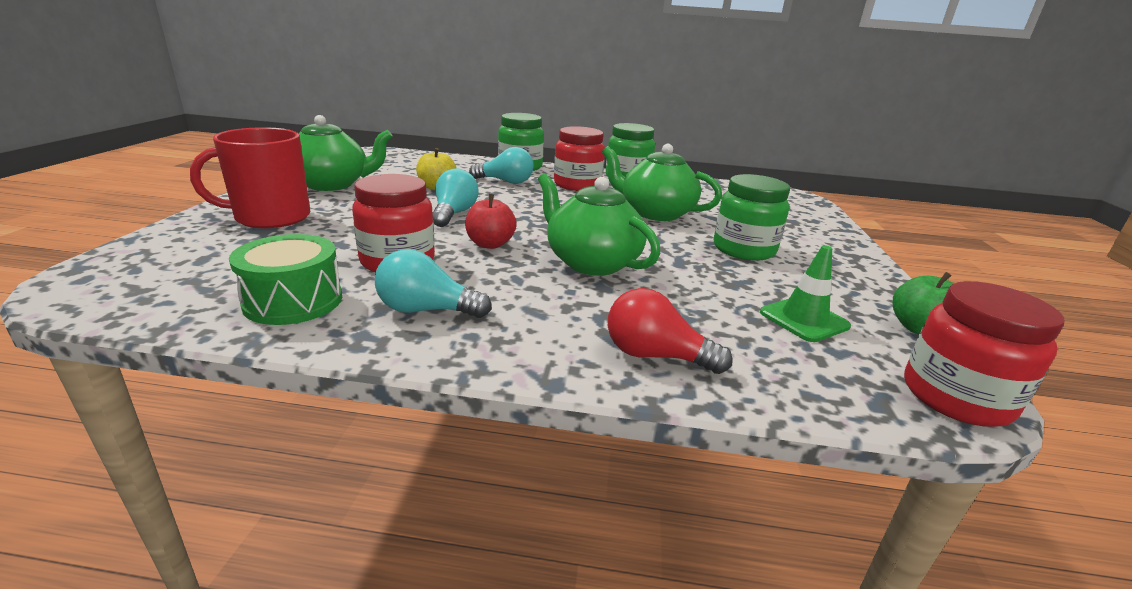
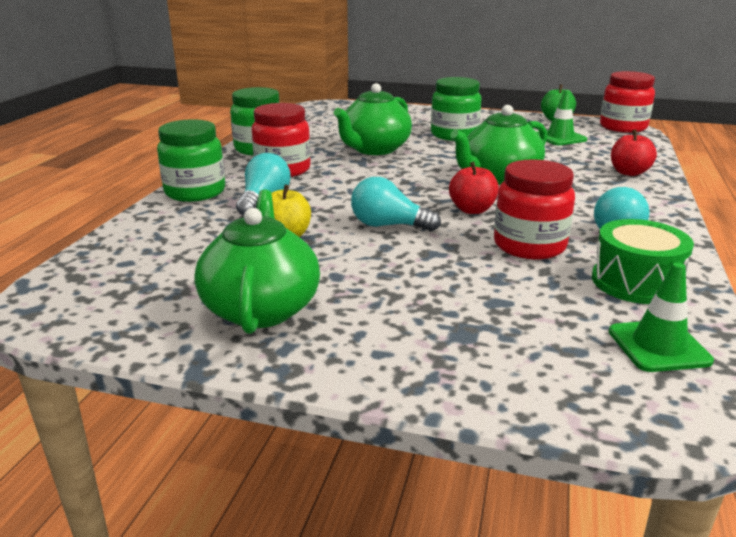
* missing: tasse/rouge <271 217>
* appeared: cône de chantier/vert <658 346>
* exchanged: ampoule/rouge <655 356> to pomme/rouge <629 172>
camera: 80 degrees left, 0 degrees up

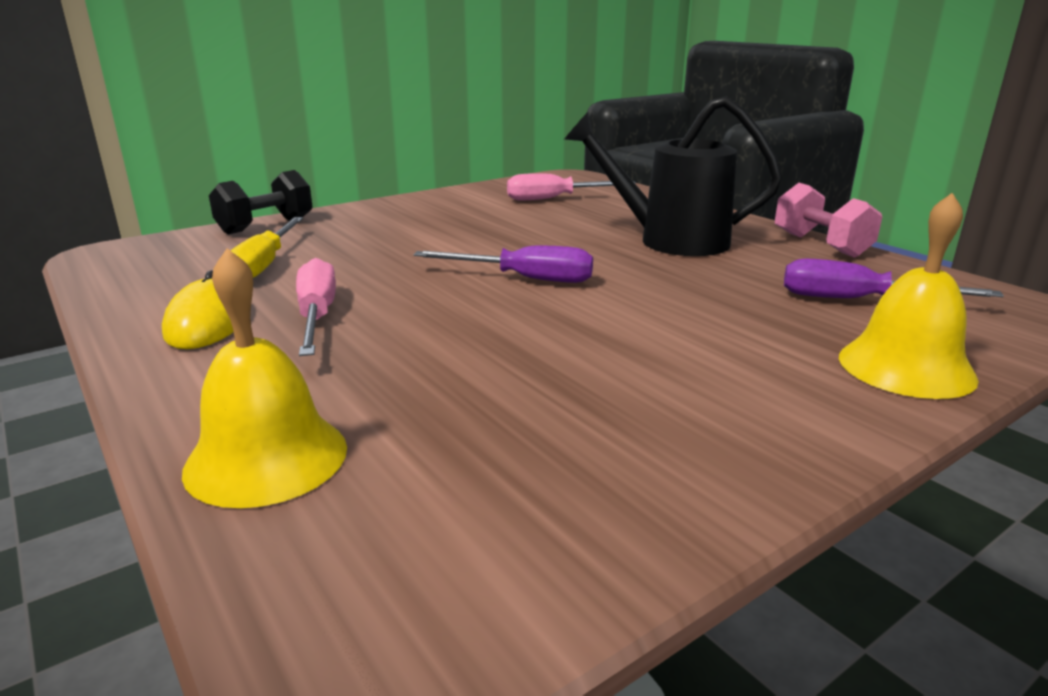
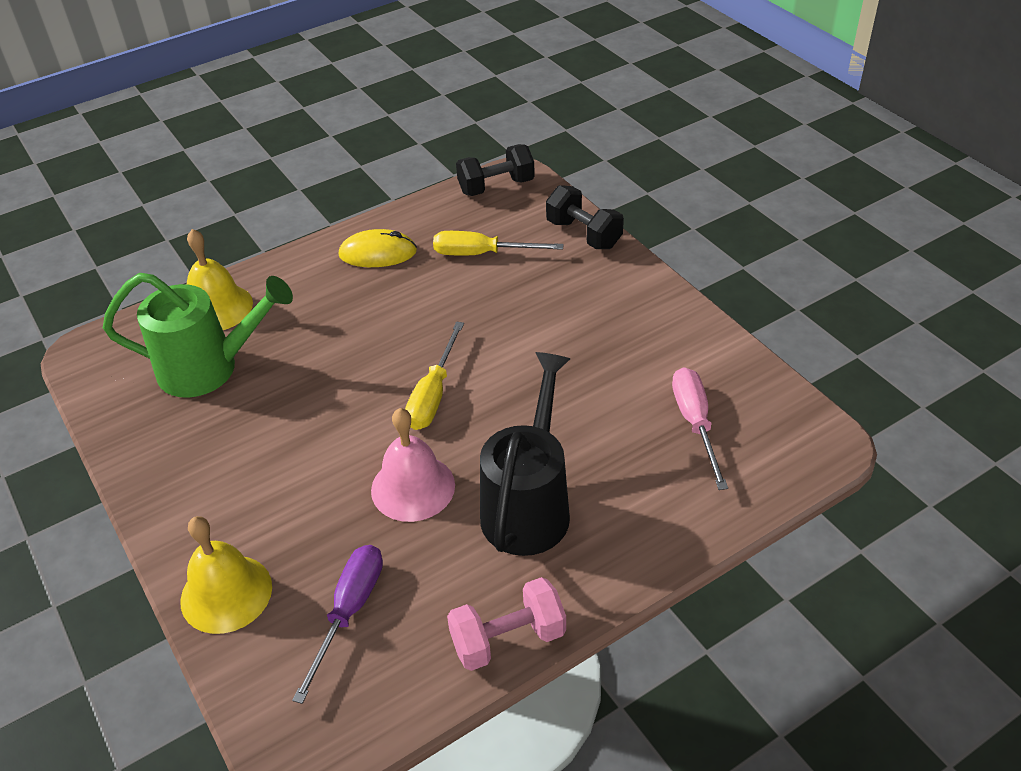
* missing: tournevis/rose <317 316>
* appeared: arrosoir/vert <210 368>
* appeared: cloche/rose <413 487>
* appeared: haltère/noir <496 186>
* colour: tournevis/violet <524 279> to tournevis/jaune <433 394>
camera: 95 degrees right, 20 degrees up

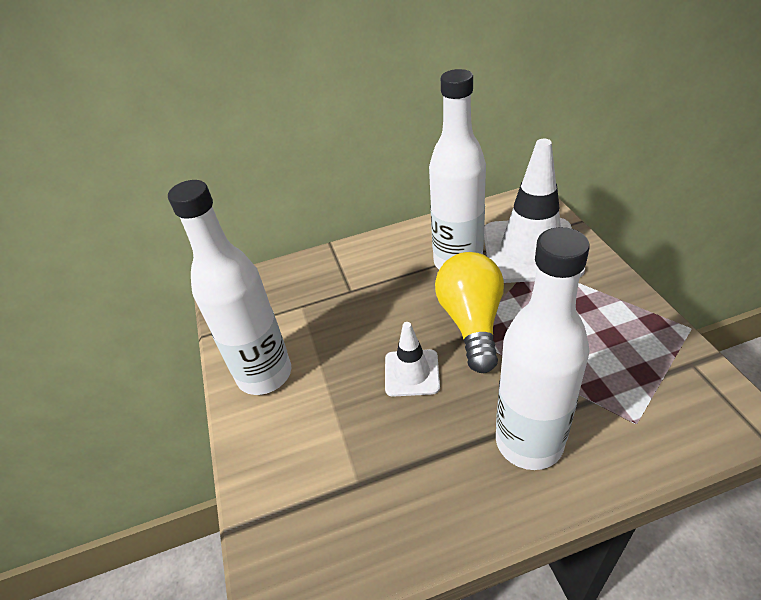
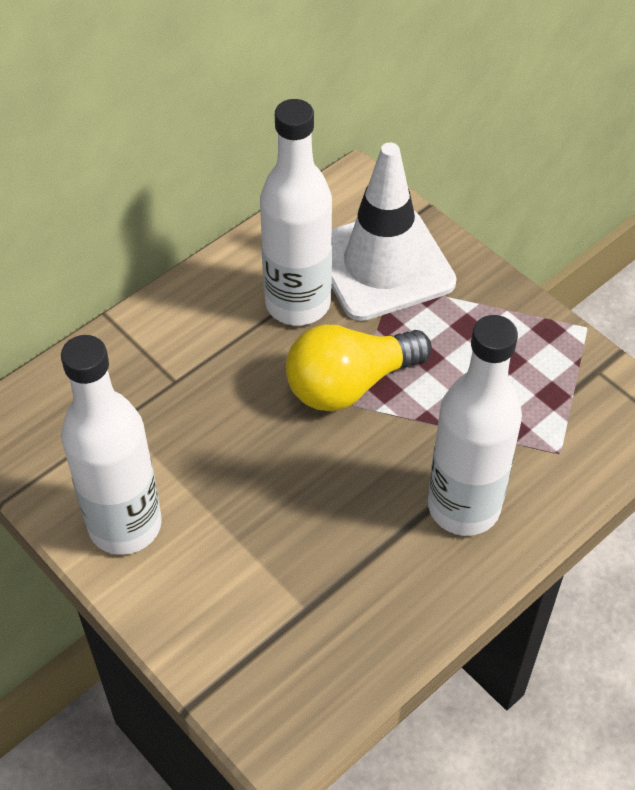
* missing: cône de chantier/blanc <412 373>
* spun: ampoule/jaune <471 322> = <349 384> 90 degrees counterclockwise
camera: 30 degrees left, 10 degrees up

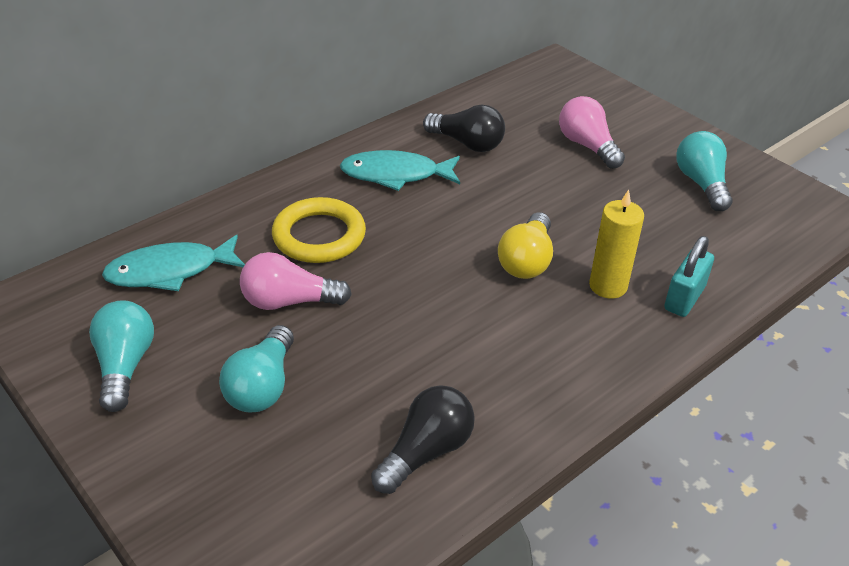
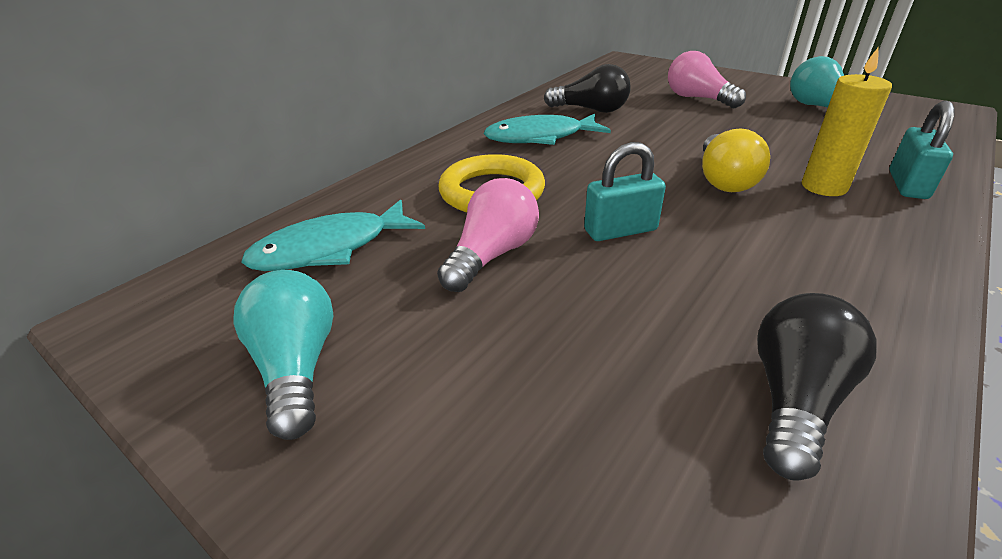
* missing: ampoule/turquoise <262 386>
* appeared: cadenas/turquoise <620 230>
* spun: ampoule/rose <289 302> = <492 255> 135 degrees clockwise
camera: 10 degrees left, 5 degrees down

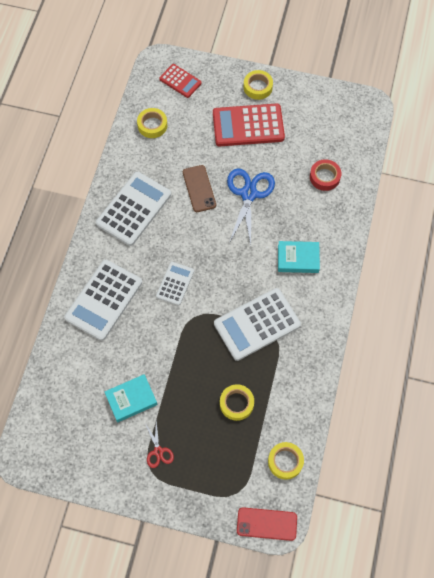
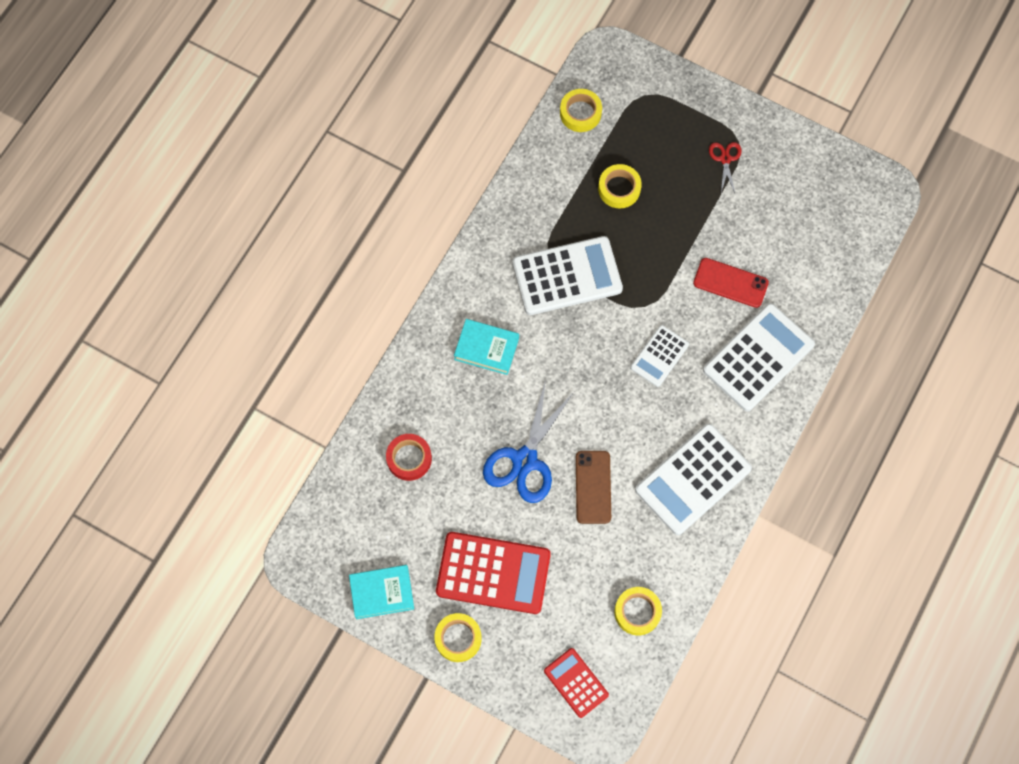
* relocated: livre/turquoise <131 399> to <382 593>
* relocated: téléphone/rouge <266 524> to <730 283>
camera: 165 degrees left, 5 degrees up

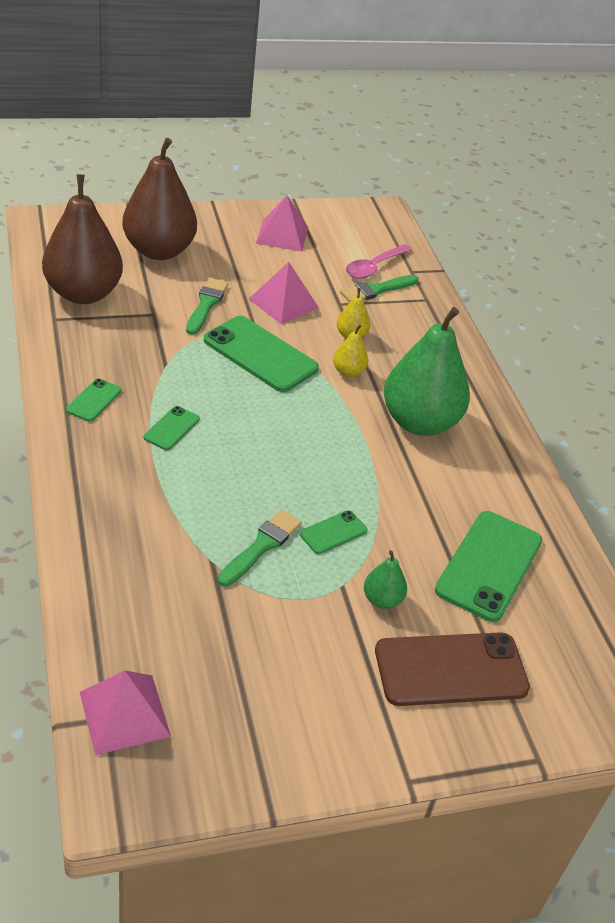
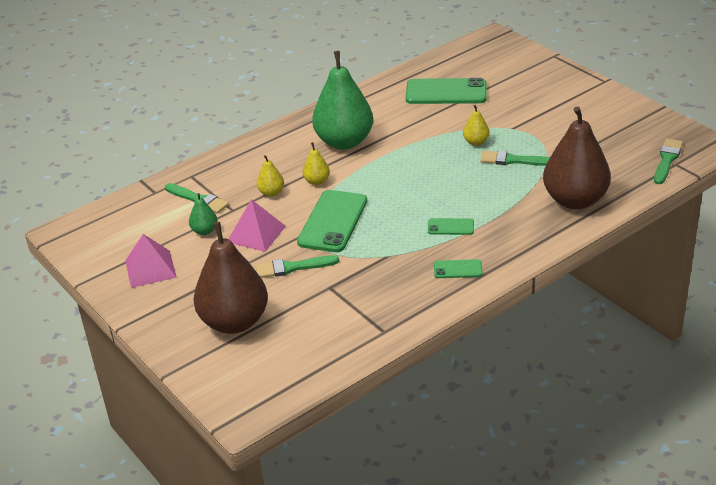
* missing: cuillère/rose <374 267>
* missing: téléphone/marron <451 670>
* relocated: poire/marron <83 294> to <575 200>
* relocated: poire/vert <382 600> to <204 231>
* exchanged: pyramide/rose <124 714> to pinceau/vert <667 160>
* exchanged: téléphone/vert <333 532> to poire/jaune <476 142>
camera: 105 degrees left, 5 degrees down

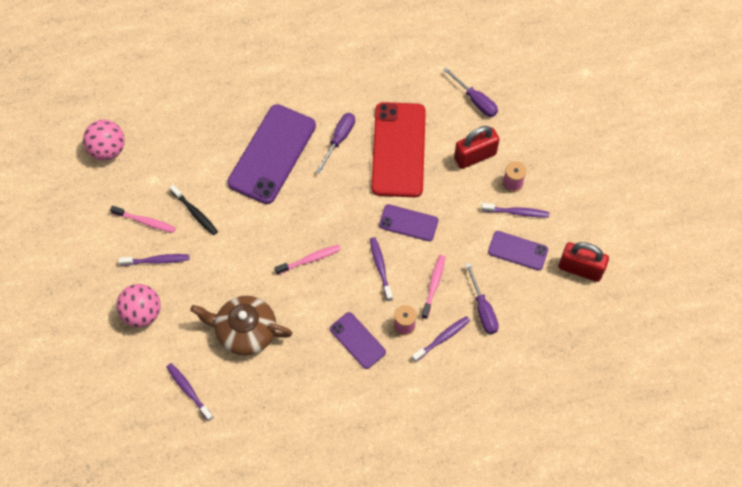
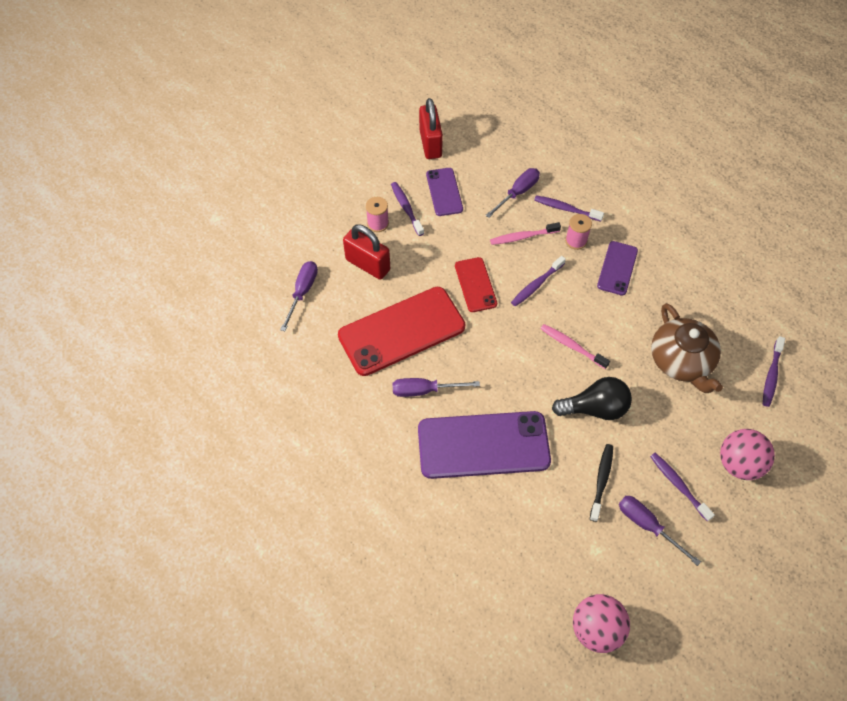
* appeared: ampoule/noir <595 408>
* exchanged: brosse à dents/rose <145 221> to tournevis/violet <647 526>
* colour: téléphone/violet <408 223> to téléphone/rouge <475 285>
camera: 120 degrees left, 5 degrees down

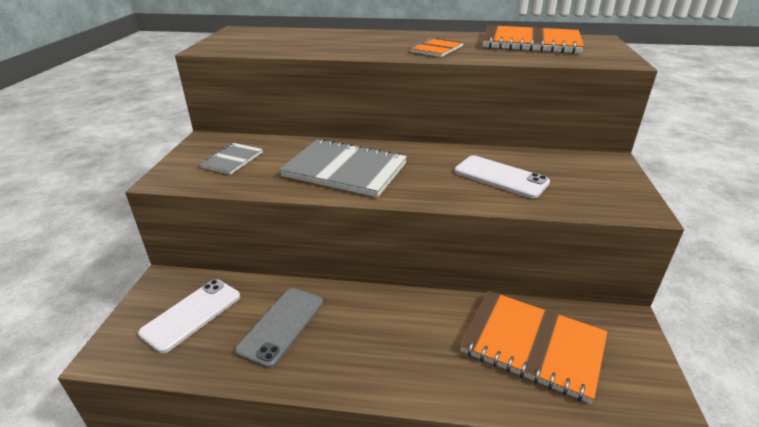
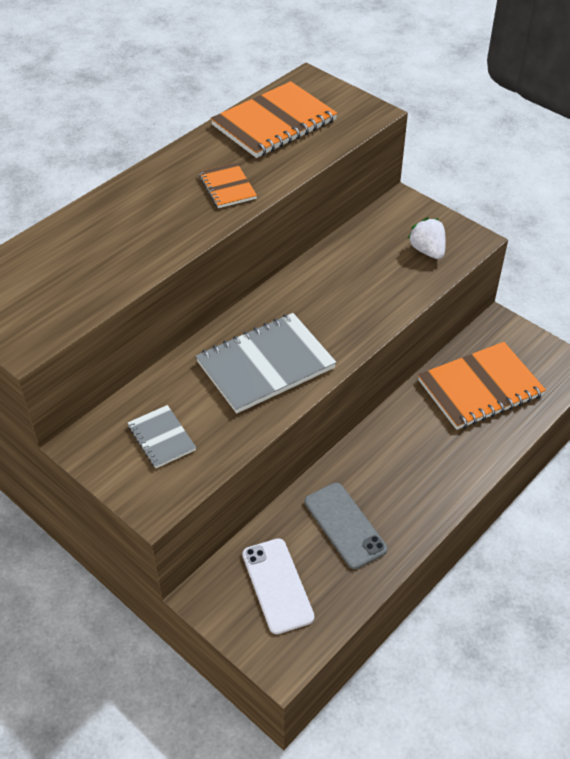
* missing: téléphone/blanc <500 177>
* appeared: fraise/blanc <427 251>
camera: 55 degrees left, 15 degrees up

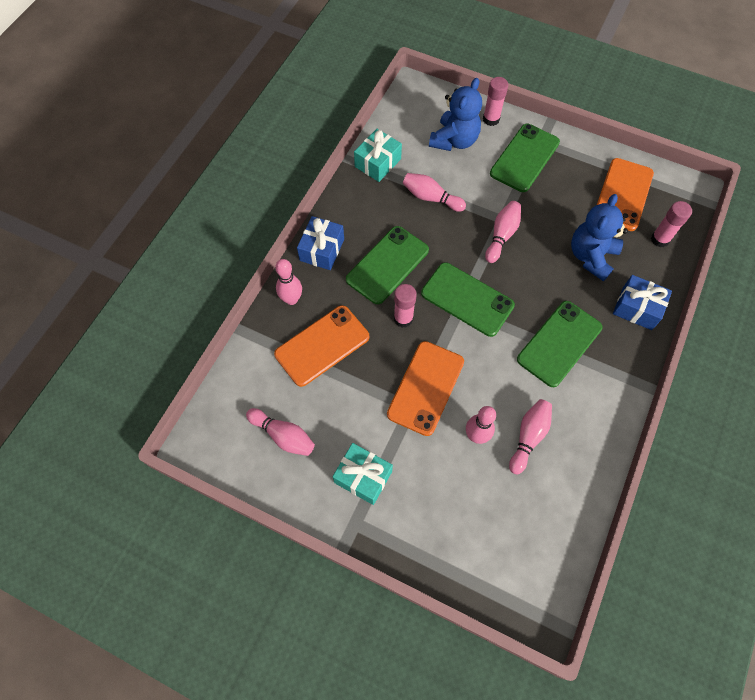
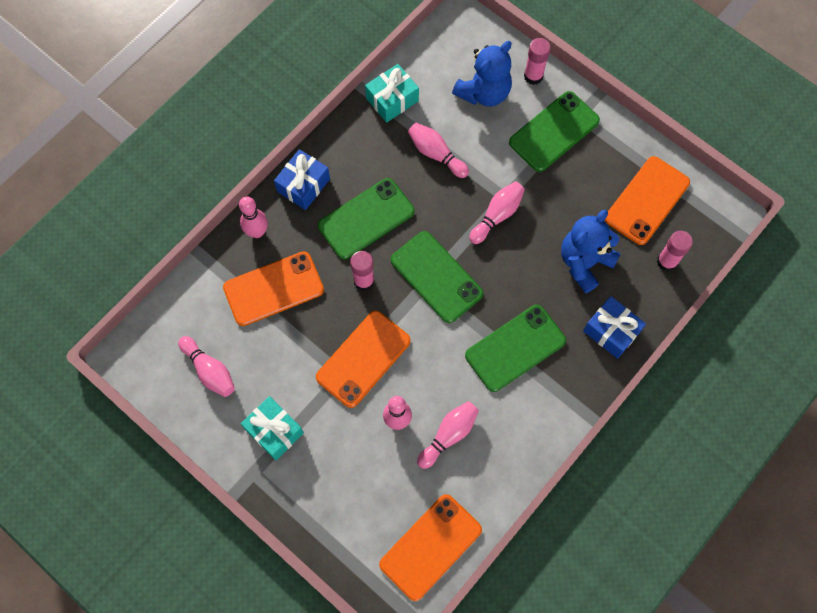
* appeared: téléphone/orange <430 547>
camera: 15 degrees right, 5 degrees up

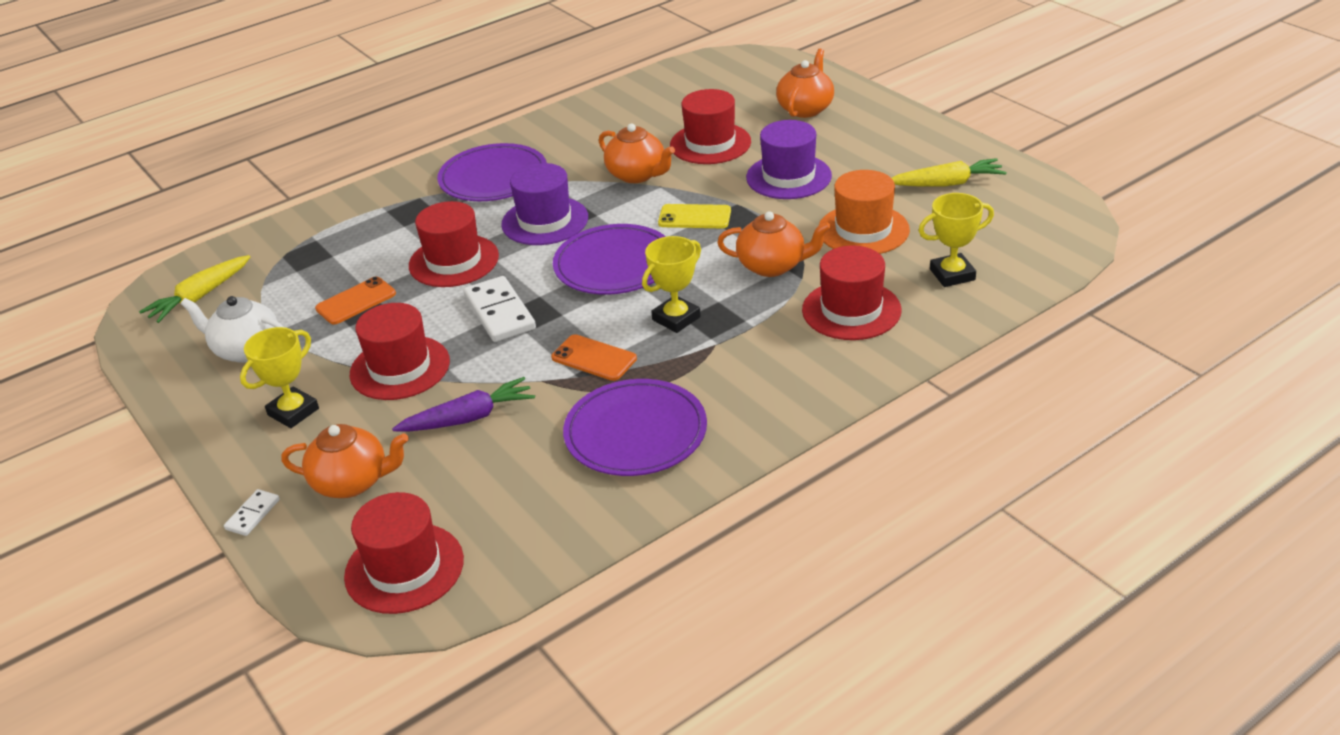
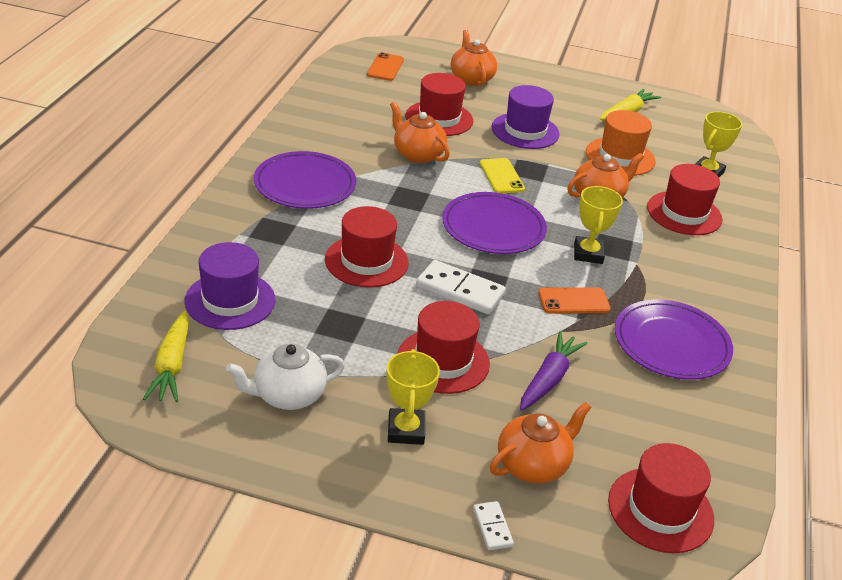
* relocated: téléphone/orange <356 301> to <385 67>
* relocated: chapeau/violet <545 221> to <230 300>
* spun: théière/orange <637 175> = <417 154> 135 degrees counterclockwise
* spun: téléphone/jaune <694 217> = <501 176> 75 degrees counterclockwise
camera: 45 degrees left, 0 degrees up

